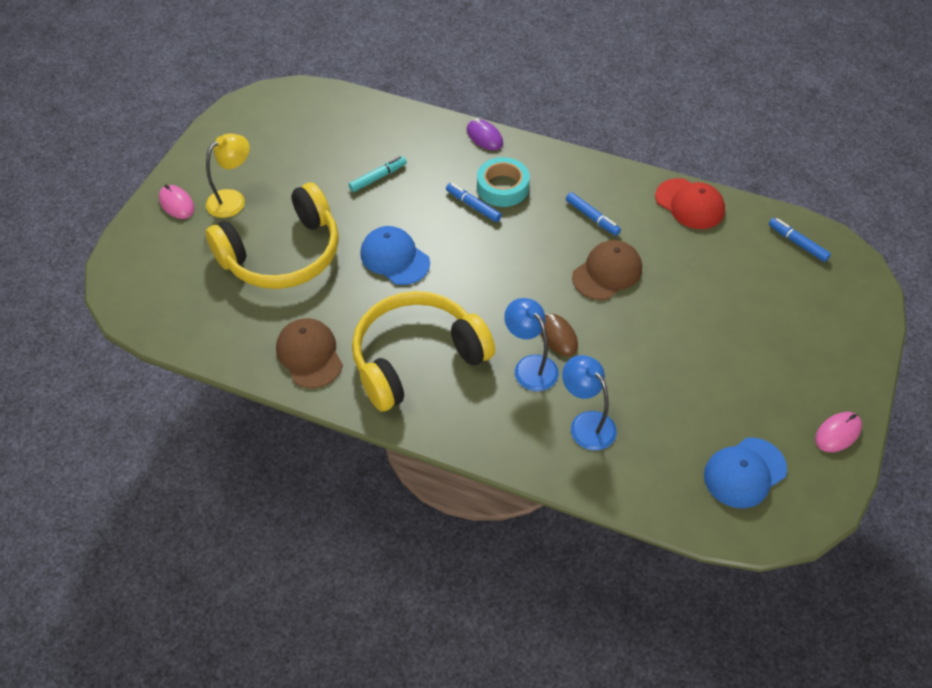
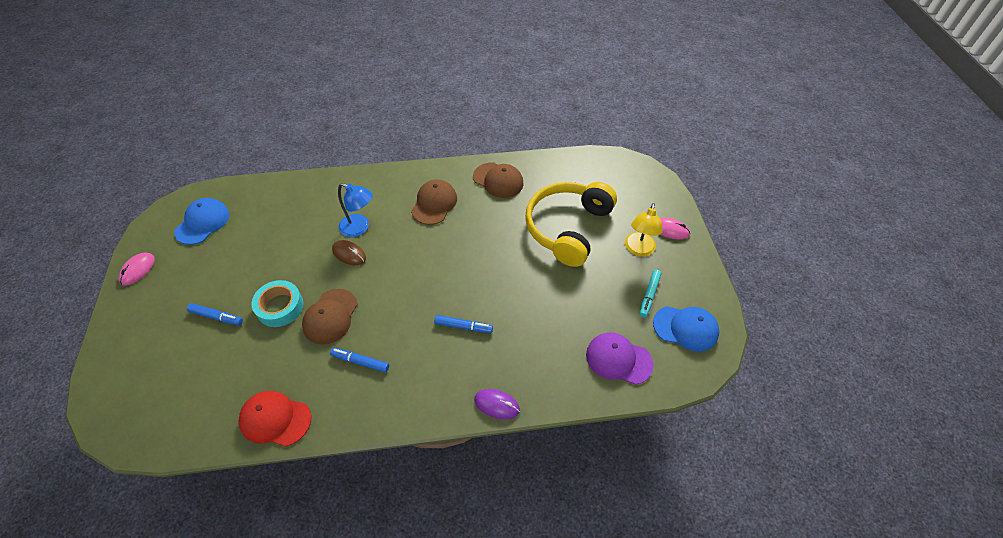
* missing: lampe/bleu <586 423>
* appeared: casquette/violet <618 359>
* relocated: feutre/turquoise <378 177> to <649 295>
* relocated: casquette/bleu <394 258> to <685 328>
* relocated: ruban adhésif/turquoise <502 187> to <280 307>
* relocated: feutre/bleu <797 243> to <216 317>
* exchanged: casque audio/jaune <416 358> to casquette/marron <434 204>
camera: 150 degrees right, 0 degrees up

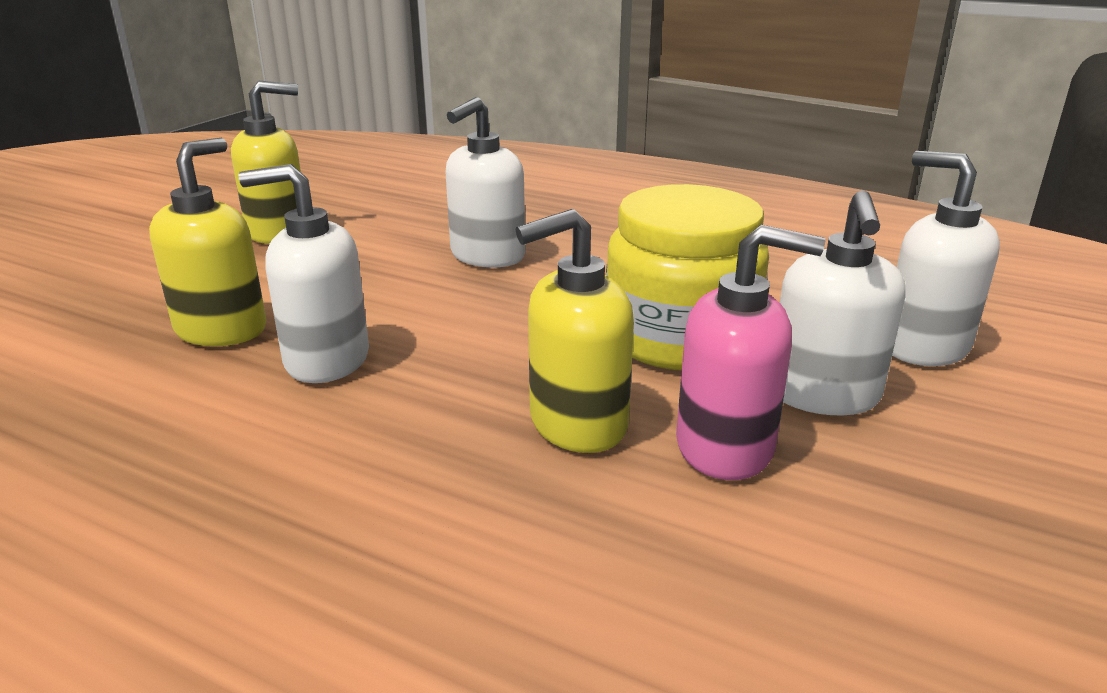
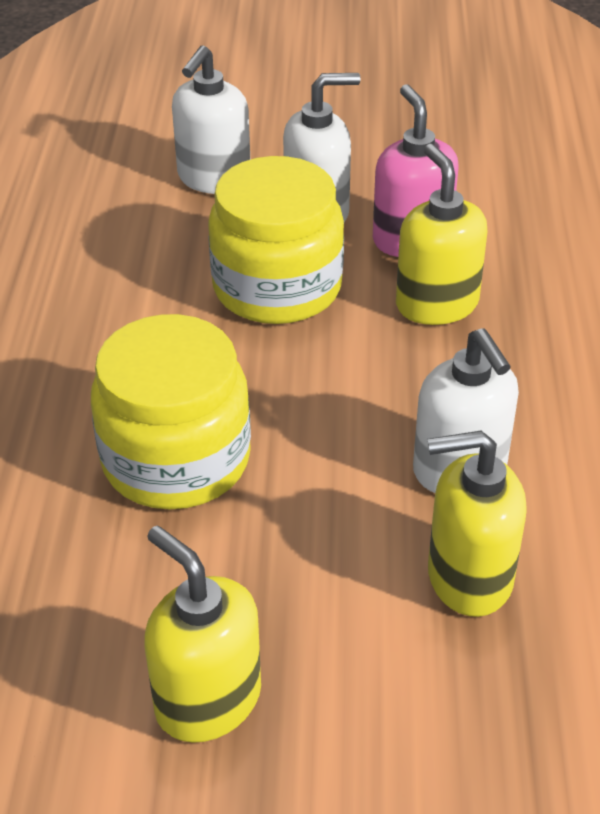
* exchanged: distributeur de savon/blanc <487 256> to bocal/jaune <176 459>
* spun: distributeur de savon/jaune <577 424> = <436 304> 150 degrees counterclockwise
camera: 115 degrees left, 15 degrees up

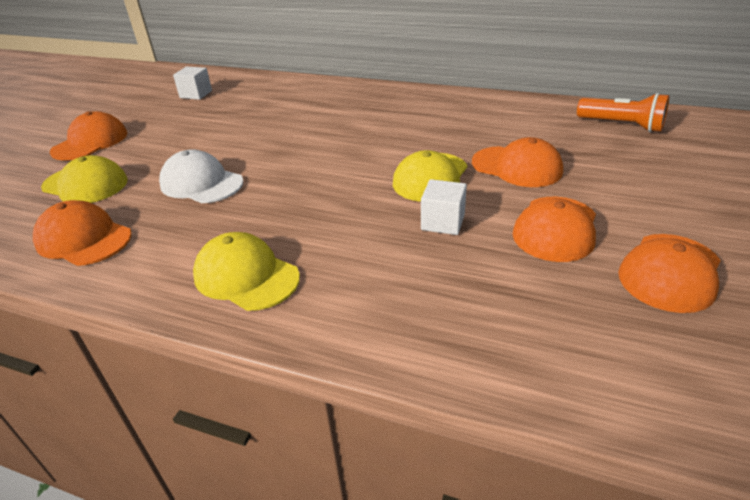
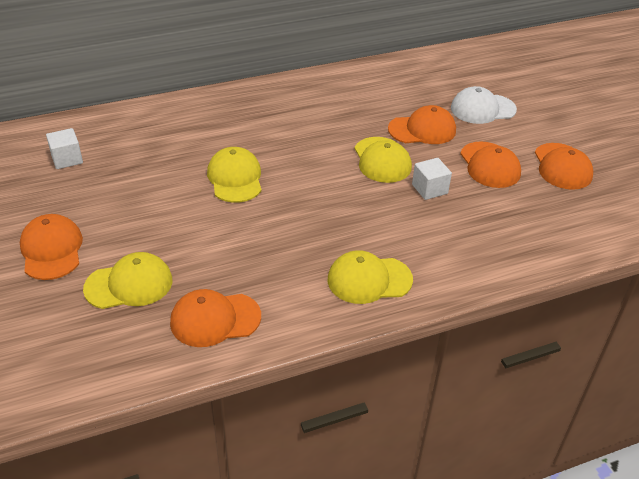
* missing: lampe de poche/orange <622 125>
* appeared: casquette/jaune <235 178>
* relocated: casquette/blanc <201 183> to <482 109>
camera: 45 degrees left, 5 degrees up

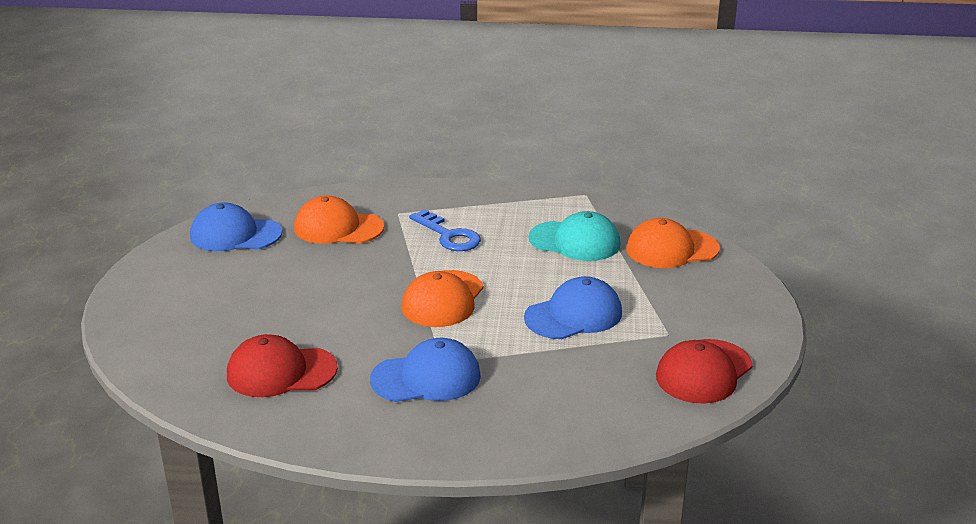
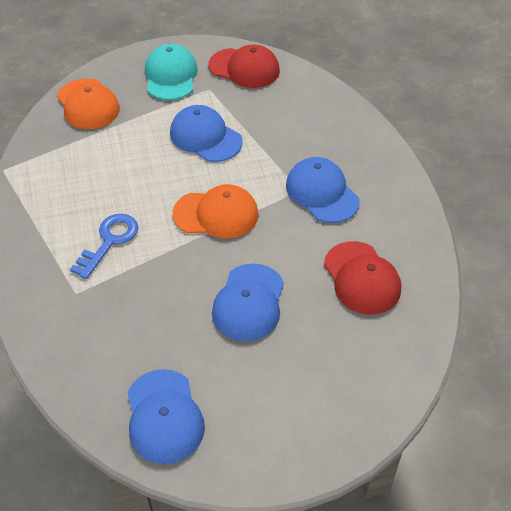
* missing: casquette/orange <338 228>
* appeared: casquette/bleu <249 302>
* relocated: casquette/turquoise <575 241> to <171 76>
camera: 110 degrees left, 20 degrees up

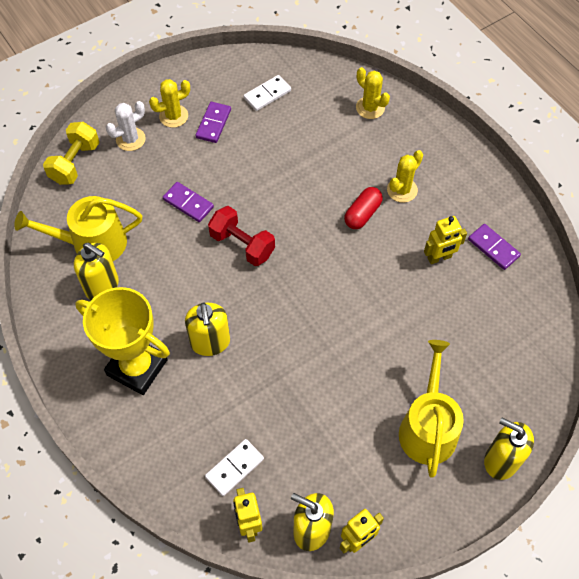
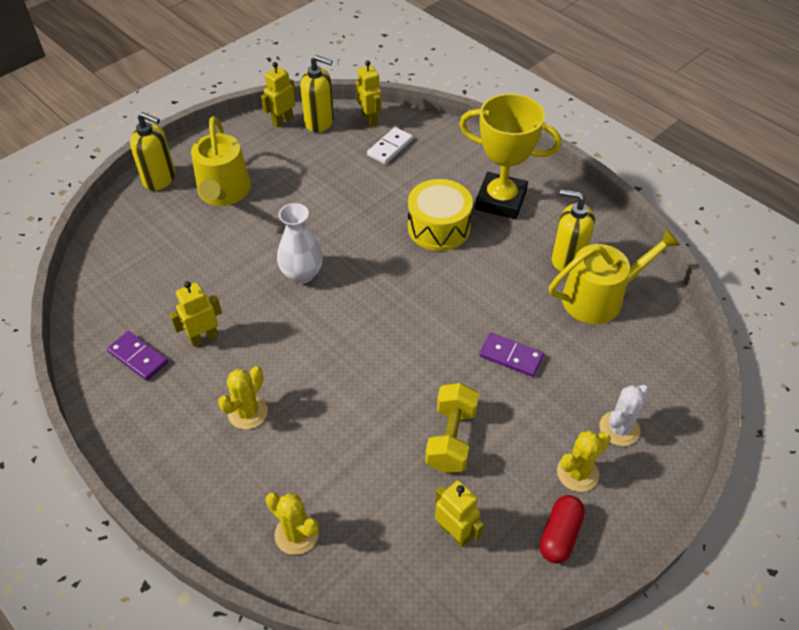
* missing: domino/violet <213 124>
* missing: haltère/rouge <242 245>
* appeared: vase/blanc <302 274>
* relocated: haltère/jaune <75 163> to <451 438>
* relocated: gélule/rouge <362 214> to <560 535>
* exchanged: distributeur de savon/jaune <210 342> to tambour/jaune <438 227>
* exchanged: domino/blanc <267 94> to robot/jaune <455 532>
camera: 170 degrees right, 10 degrees down

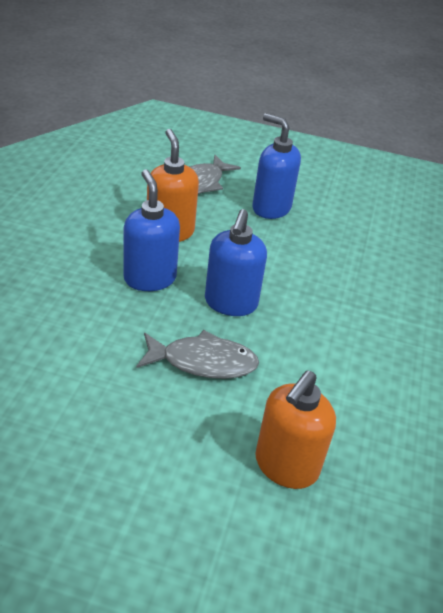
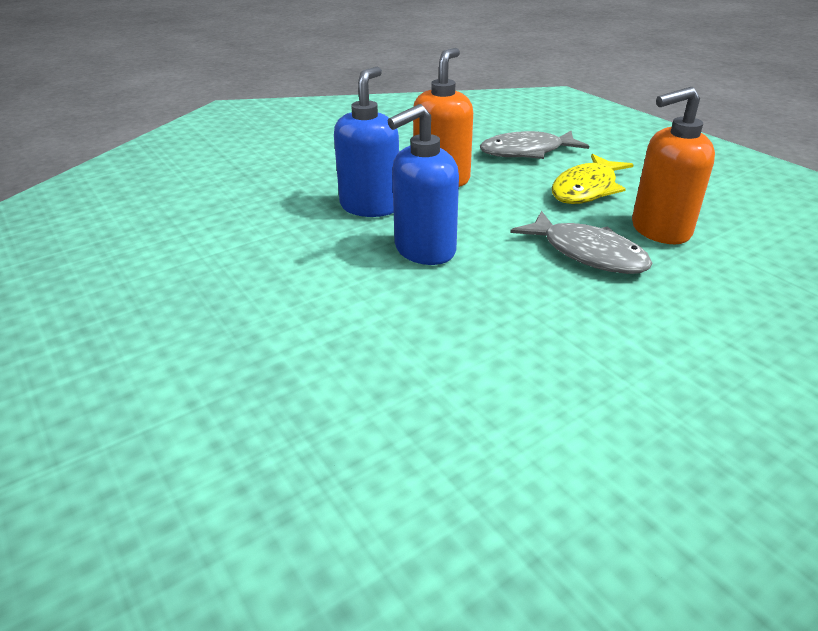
* relocated: poisson/gris <203 362> to <587 253>
* relocated: distributeur de savon/orange <286 466> to <659 230>
* exchanged: distributeur de savon/bleu <271 208> to poisson/jaune <586 189>
camera: 45 degrees right, 5 degrees down

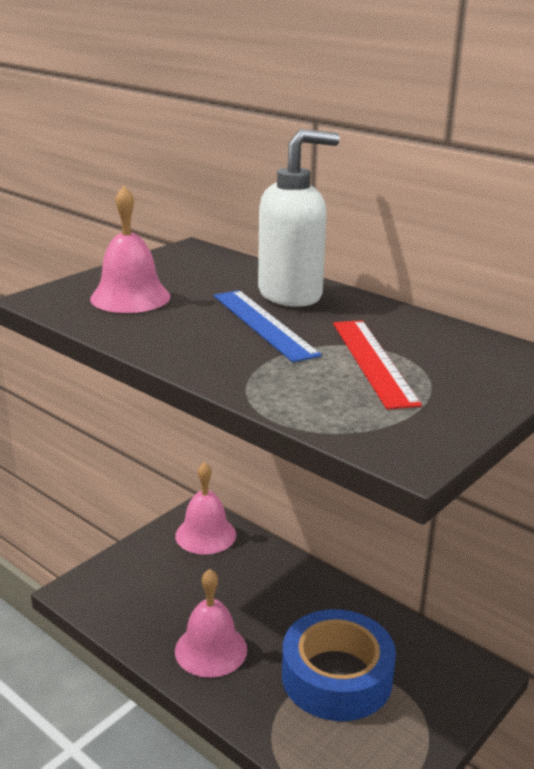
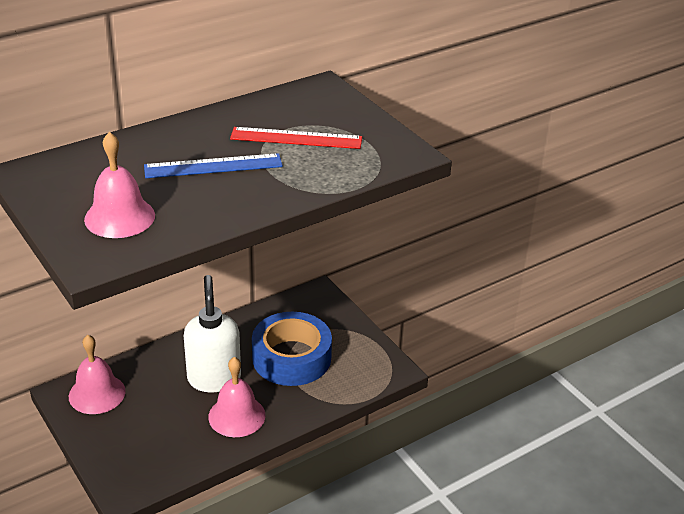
* relocated: distributeur de savon/blanc <291 295> to <214 378>
camera: 75 degrees left, 10 degrees up

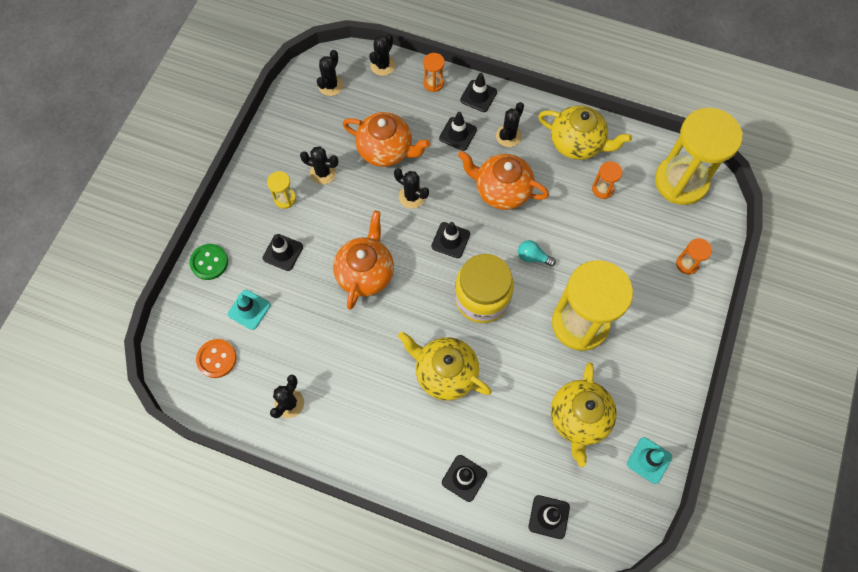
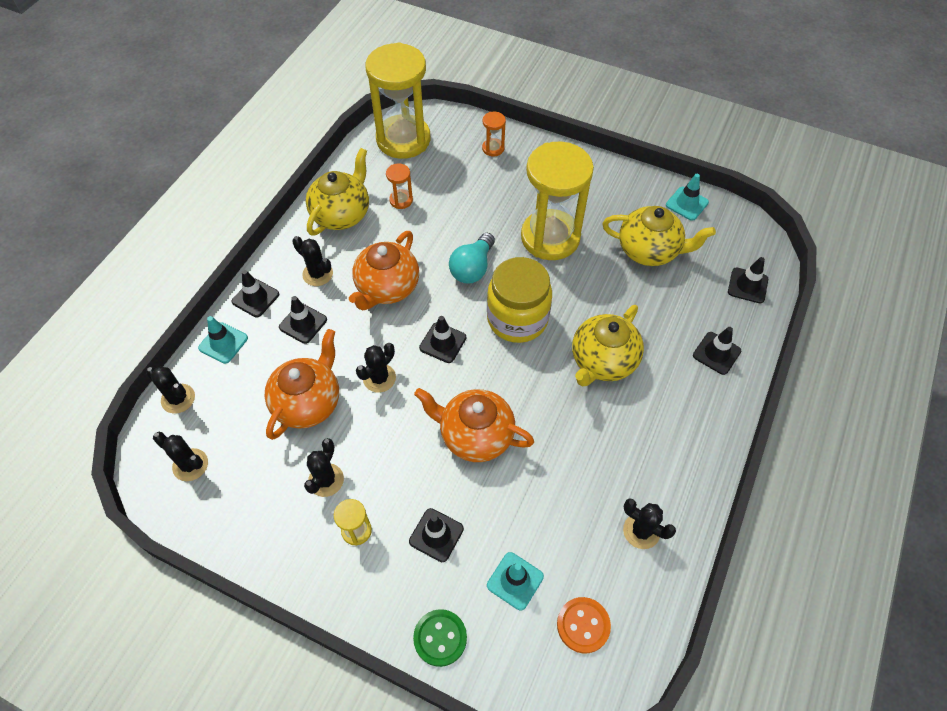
* exchanged: sablier/orange <433 83> to cône de chantier/turquoise <223 343>
* size: ampoule/turquoise <533 257> = <472 268> x1.60
camera: 85 degrees left, 10 degrees down

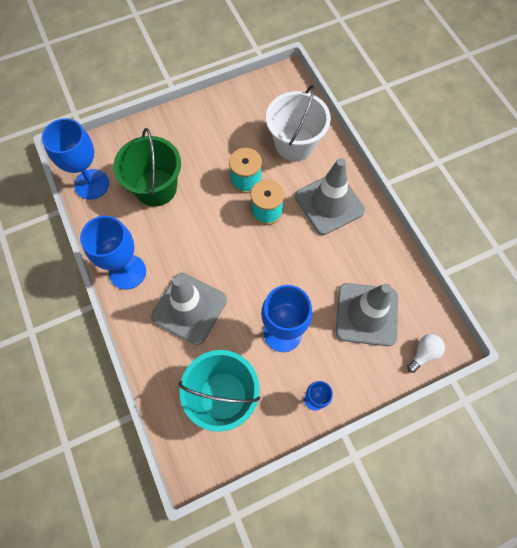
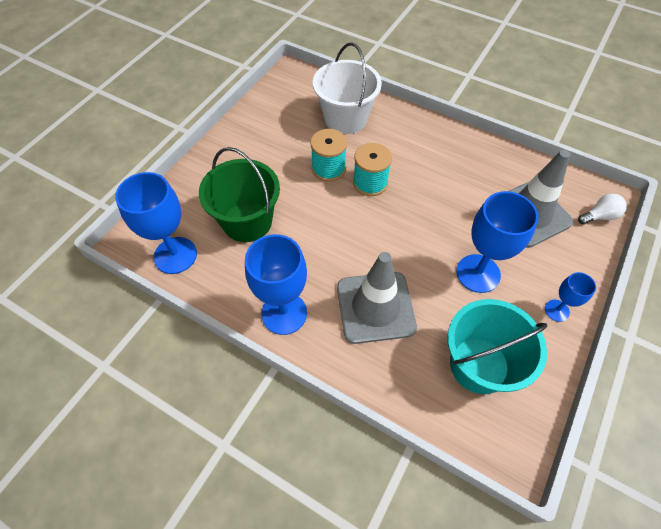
* missing: cône de chantier/gris <329 203>
* spun: ampoule/blanc <423 353> = <599 216> 60 degrees clockwise
camera: 35 degrees left, 10 degrees down

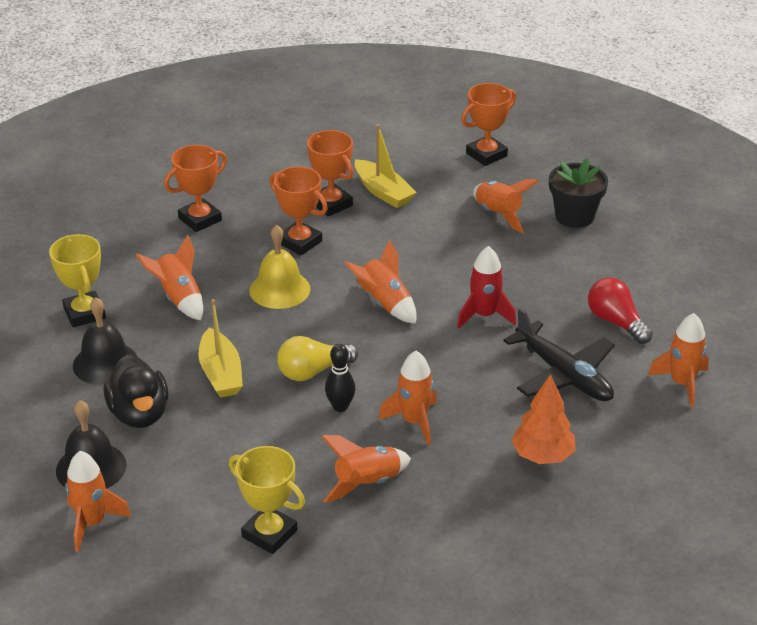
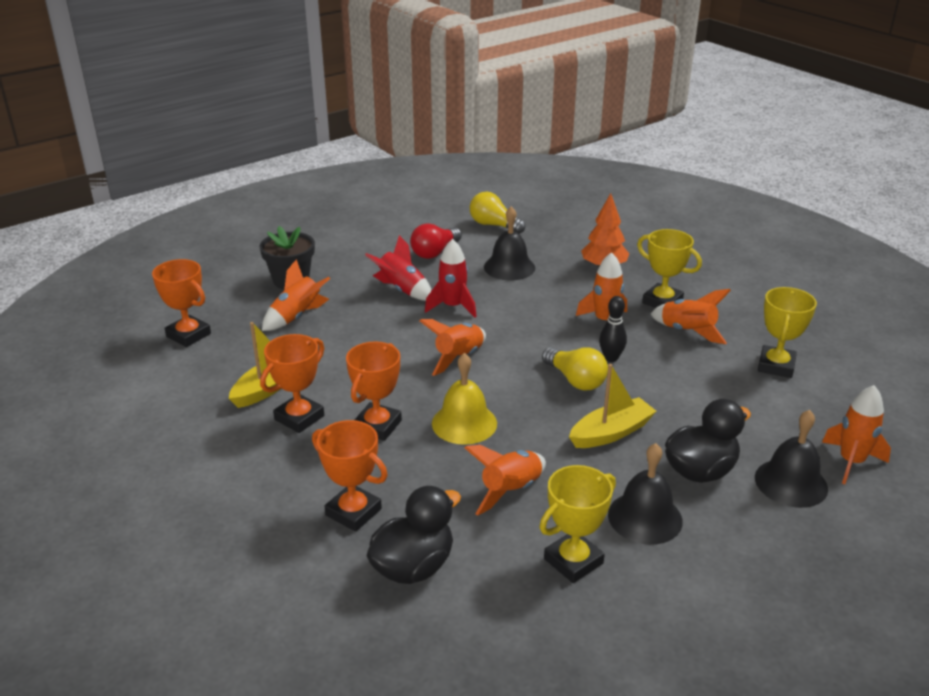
* appeared: fusée/rouge <402 290>
* appeared: canard/noir <413 567>
* appeared: trophée/jaune <662 302>
* exchanged: avion/noir <563 374> to cloche/noir <509 267>
* exchanged: fusée/orange <682 383> to ampoule/jaune <494 225>
camera: 105 degrees left, 5 degrees down

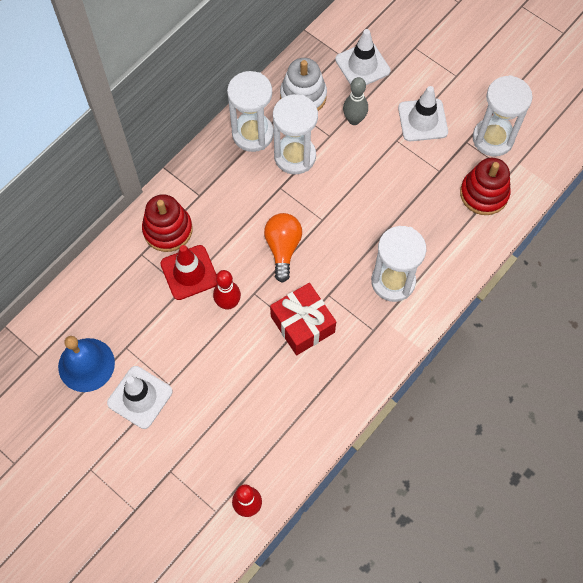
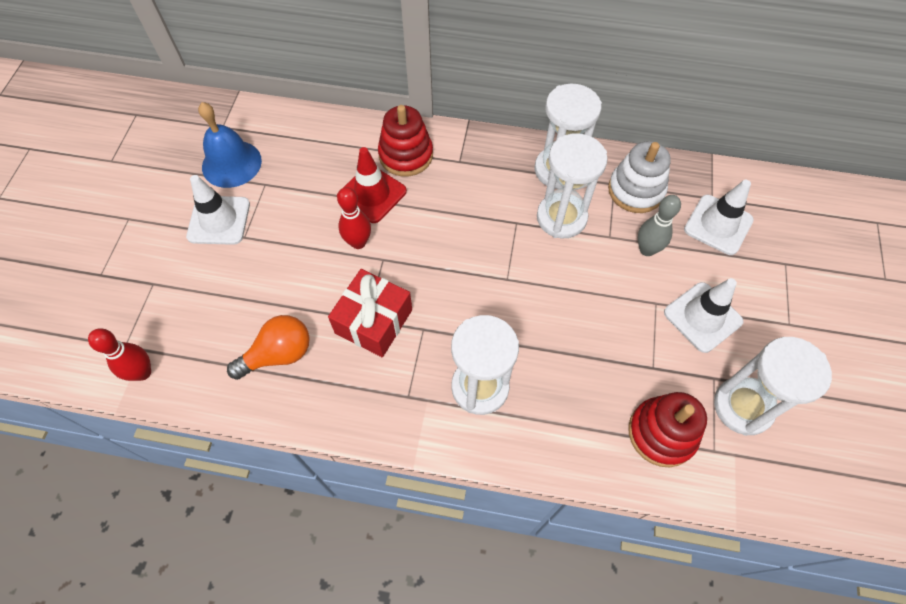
* relocated: ampoule/orange <283 248> to <278 354>
camera: 60 degrees right, 5 degrees down

